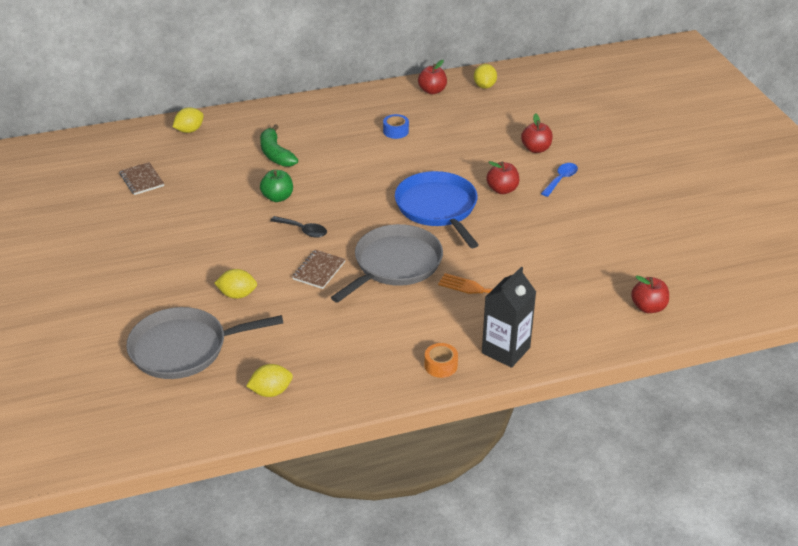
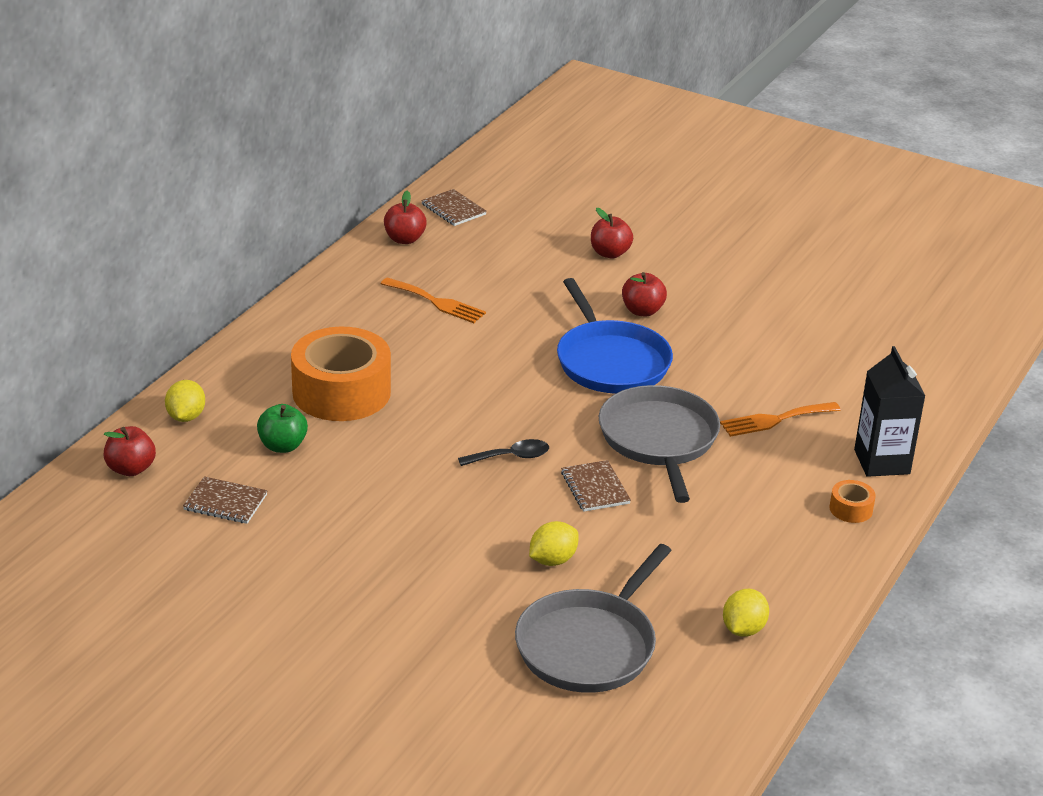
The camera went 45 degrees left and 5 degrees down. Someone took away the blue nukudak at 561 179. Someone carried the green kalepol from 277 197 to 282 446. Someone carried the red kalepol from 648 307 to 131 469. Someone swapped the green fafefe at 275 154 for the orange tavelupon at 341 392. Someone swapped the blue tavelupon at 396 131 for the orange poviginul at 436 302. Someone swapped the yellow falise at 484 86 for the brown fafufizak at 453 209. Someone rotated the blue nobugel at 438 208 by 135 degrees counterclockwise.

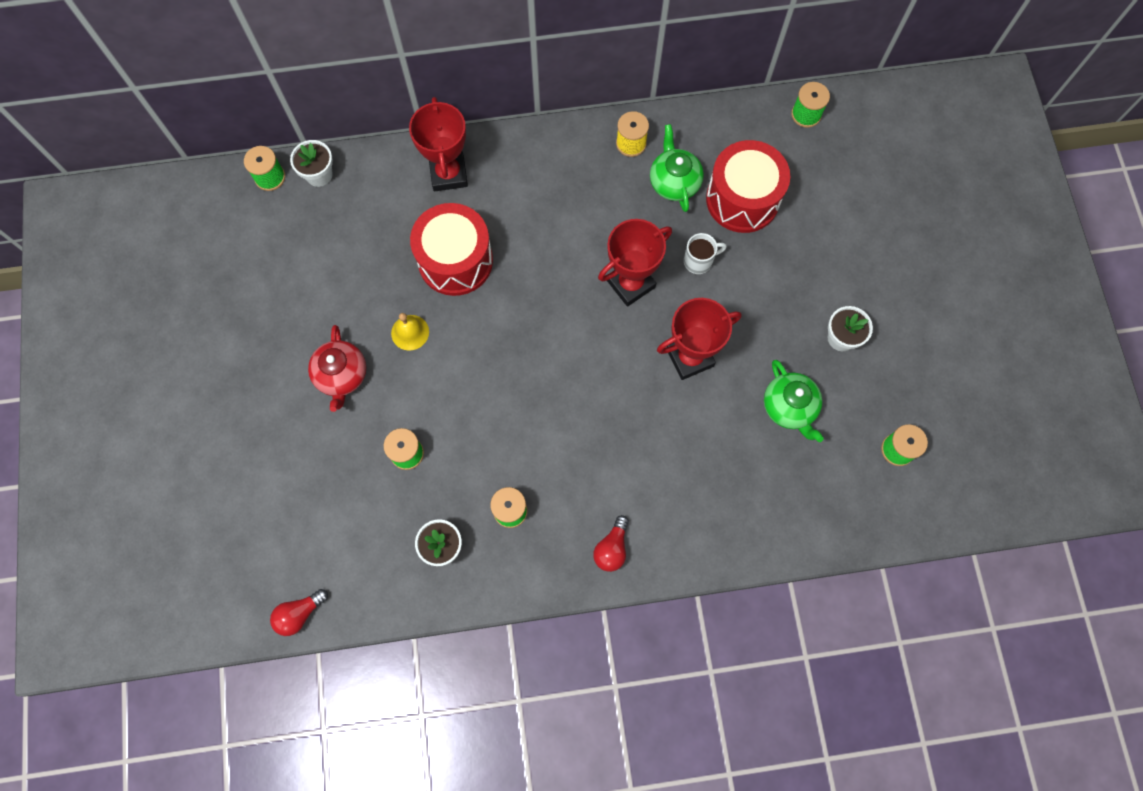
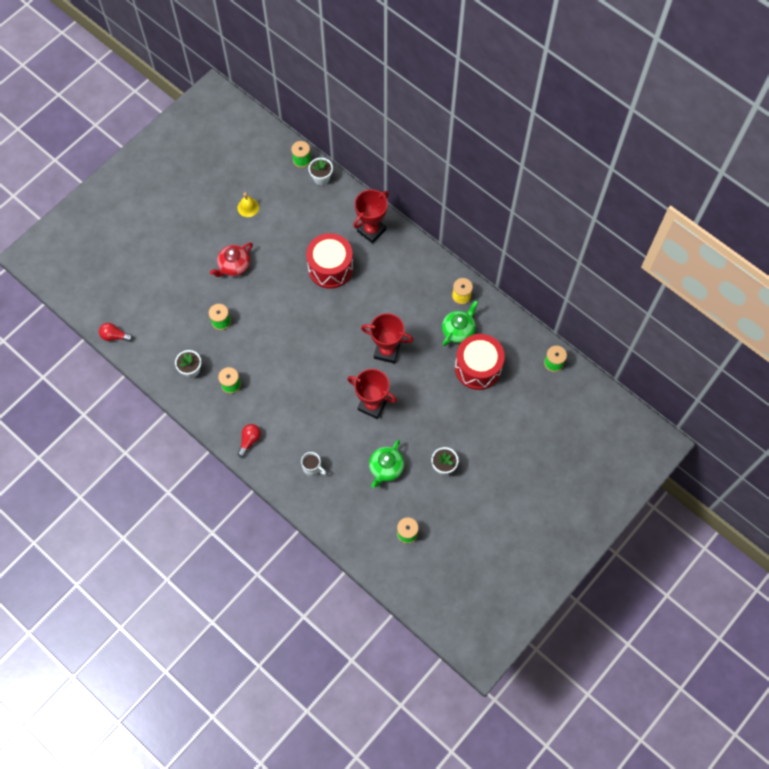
The camera went 50 degrees right and 5 degrees down. Someone carried the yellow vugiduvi from 410 332 to 248 207. Someone carried the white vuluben from 699 261 to 312 468. Someone rotated the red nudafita at 612 548 by 135 degrees clockwise.

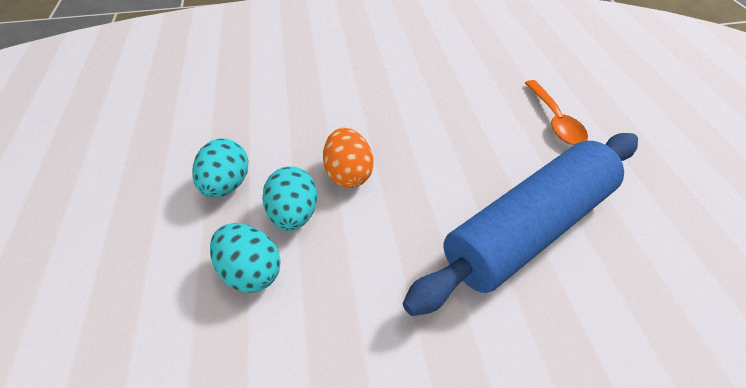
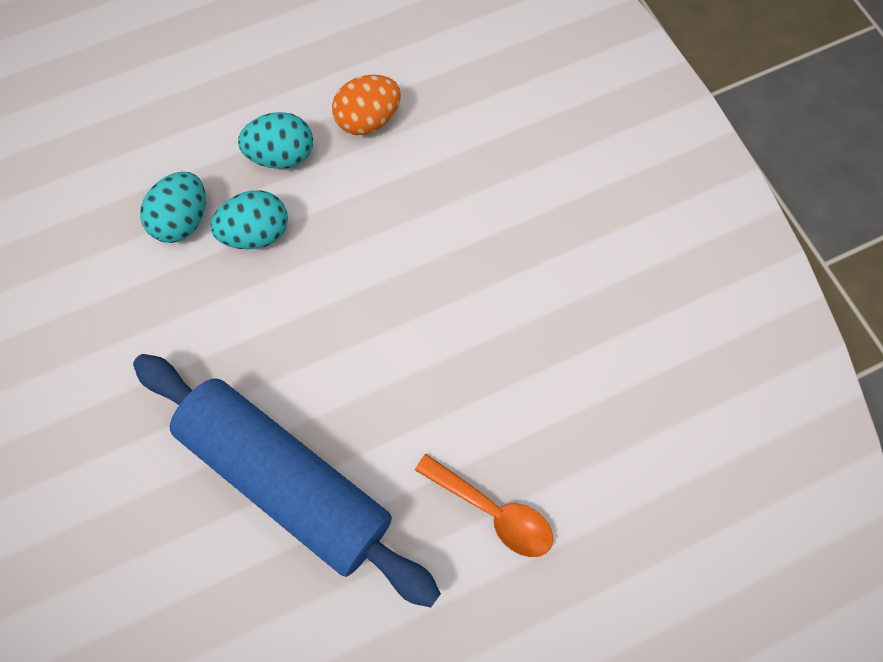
The camera went 75 degrees right and 20 degrees up. Someone carried the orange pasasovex from 348 174 to 368 120. Someone rotated the orange nukudak at 555 120 by 120 degrees counterclockwise.

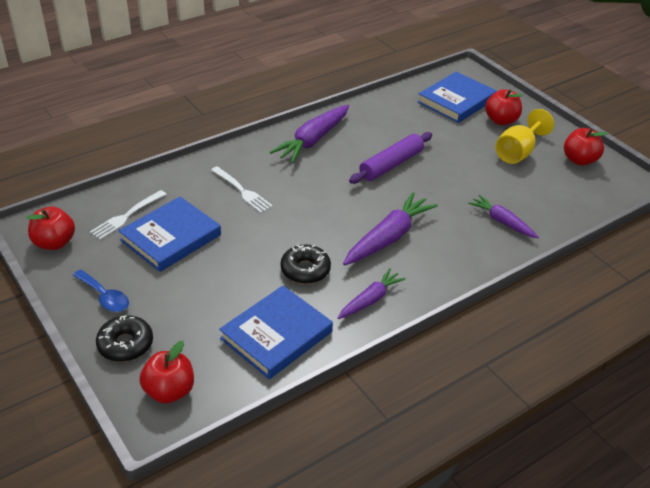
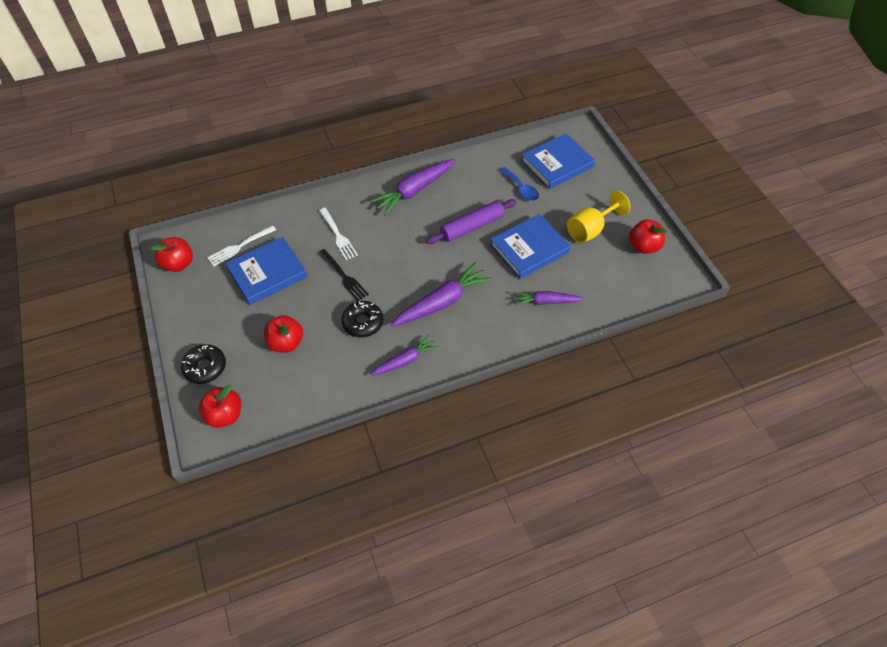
The camera went 15 degrees right and 15 degrees up. Someone put down the black poviginul at 344 276. Someone carried the blue nukudak from 104 297 to 521 188. Someone carried the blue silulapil from 276 335 to 529 249. Someone carried the red kalepol from 501 120 to 286 343. Someone rotated the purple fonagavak at 502 222 by 60 degrees counterclockwise.

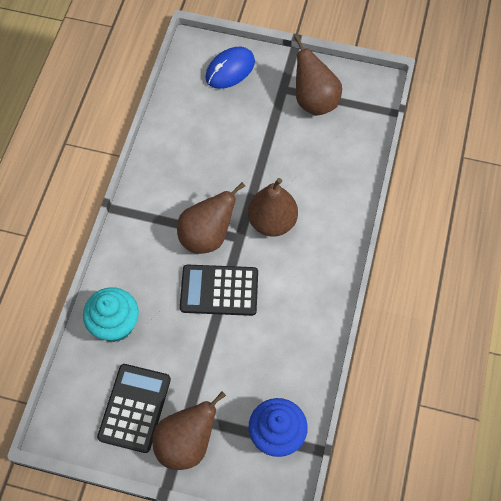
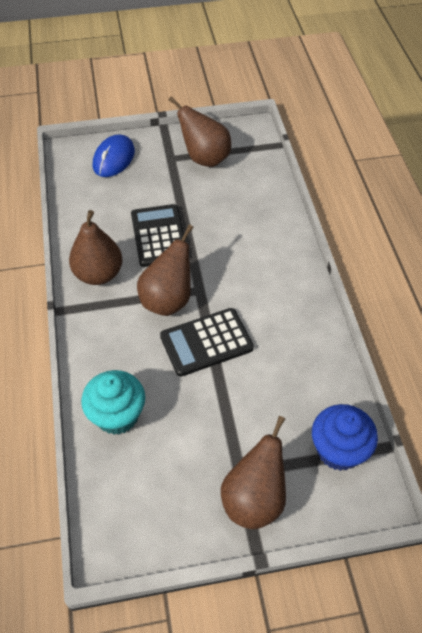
The camera went 25 degrees left and 10 degrees down. Someone carried the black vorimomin from 134 408 to 159 236. Someone carried the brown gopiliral from 272 222 to 98 274.

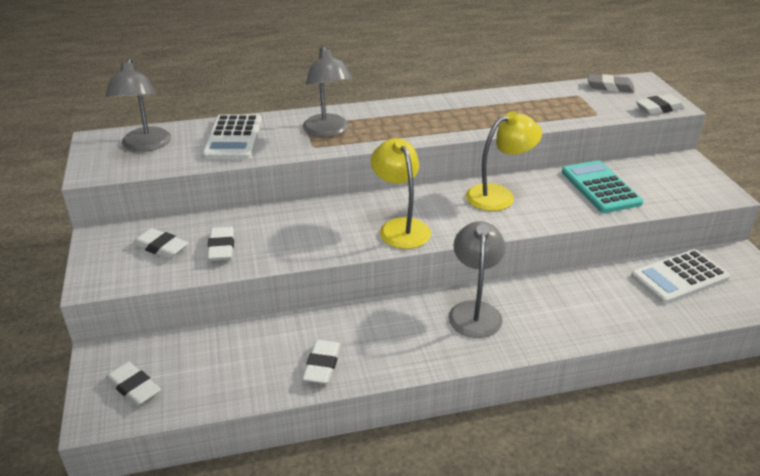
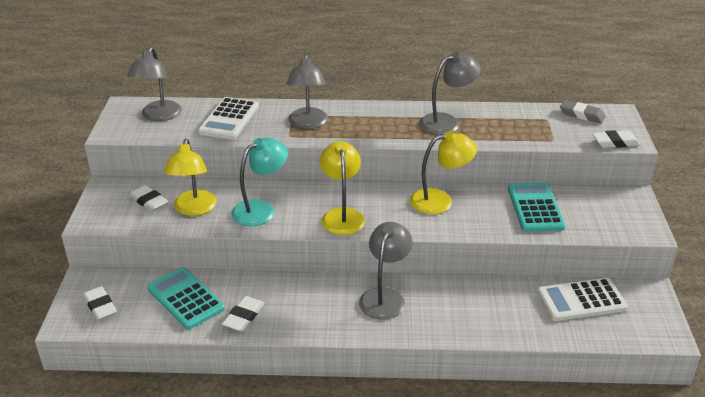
The camera went 15 degrees right and 0 degrees up. Someone put down the turquoise vorimomin at 185 298. Someone put down the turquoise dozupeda at 261 209. Someone put down the grey dozupeda at 447 122. Someone swapped the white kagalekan at 221 248 for the yellow dozupeda at 194 209.

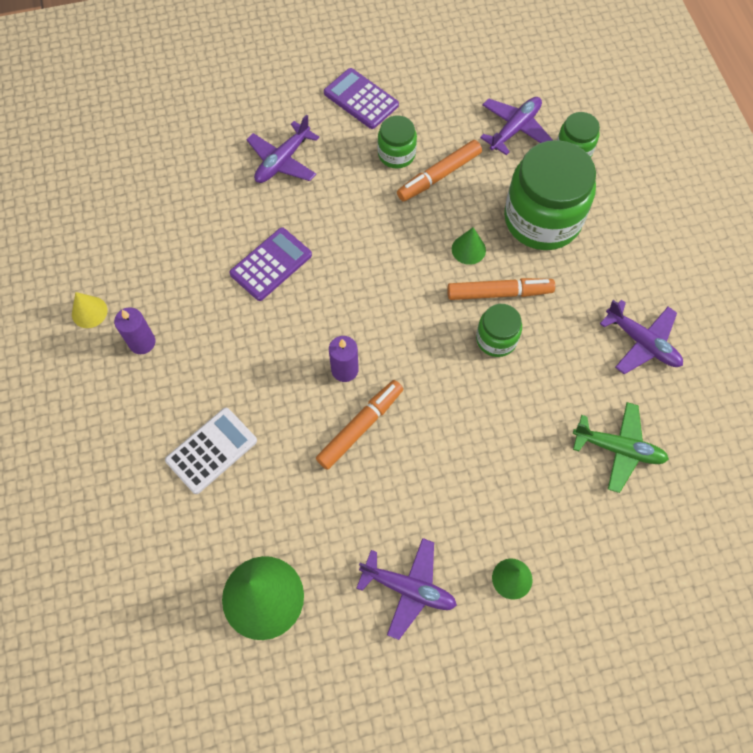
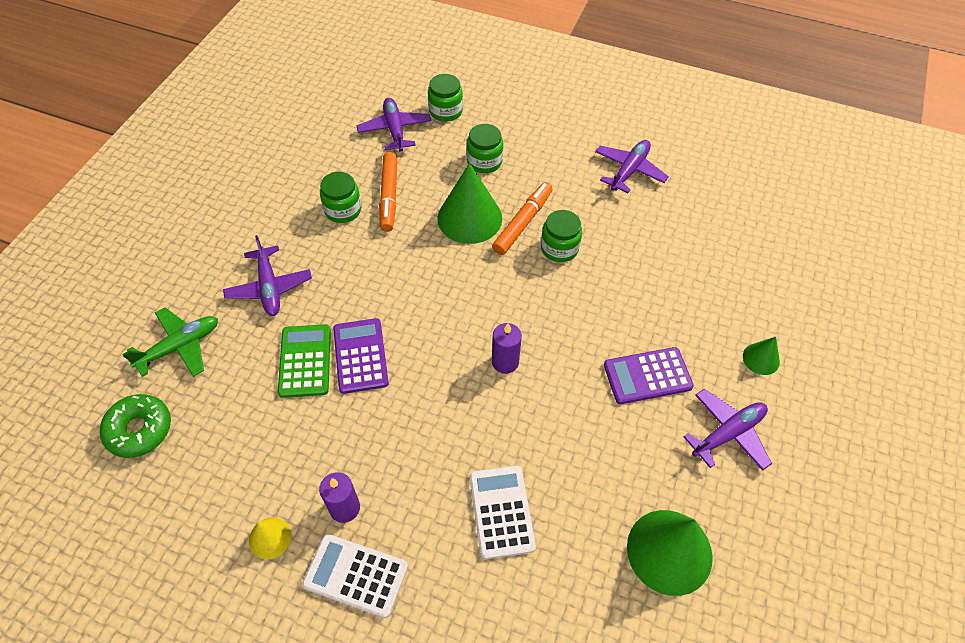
The camera went 55 degrees left and 10 degrees down. Someone took away the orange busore at 360 427. Someone put down the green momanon at 139 430. Someone put down the green vorimomin at 305 361. Someone put down the white vorimomin at 356 575. Someone carried the purple vorimomin from 361 99 to 647 376. Someone carried the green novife from 618 449 to 180 346. Someone rotated the purple novife at 642 342 by 45 degrees counterclockwise. Someone scaled the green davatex at 468 249 by 2.01. Someone scaled the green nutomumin at 542 219 by 0.50.

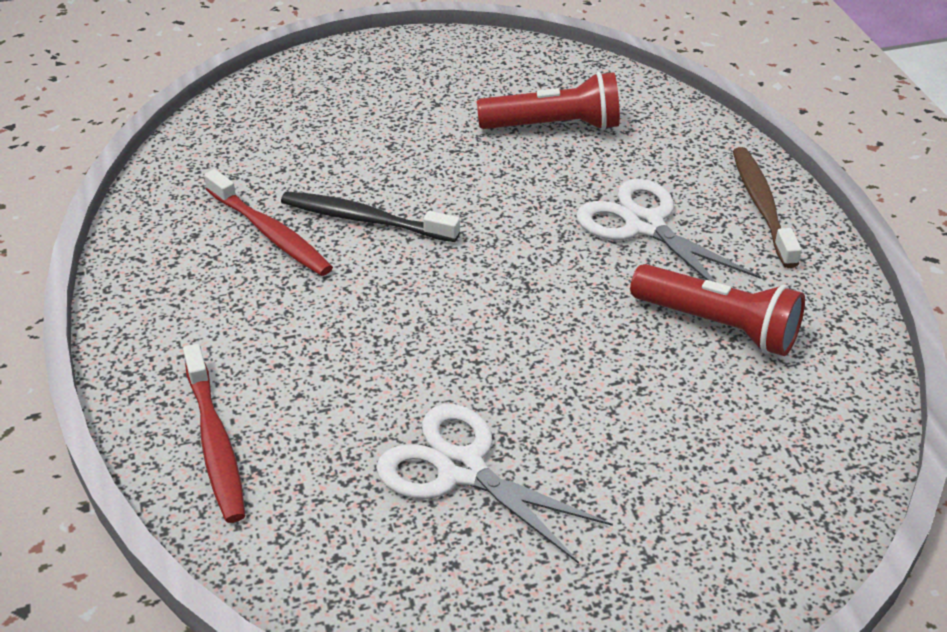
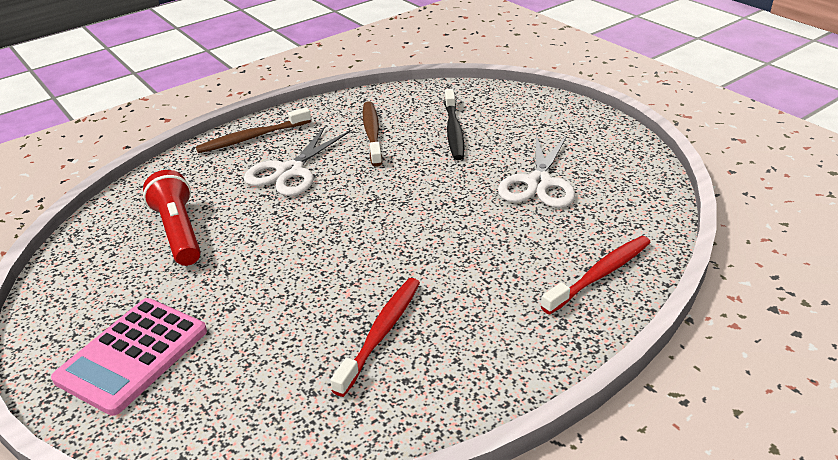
The camera went 110 degrees left and 5 degrees down. Someone put down the pink vorimomin at 132 355. Someone carried the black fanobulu from 364 219 to 453 131. Someone swapped the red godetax at 718 326 for the brown fanobulu at 372 133.

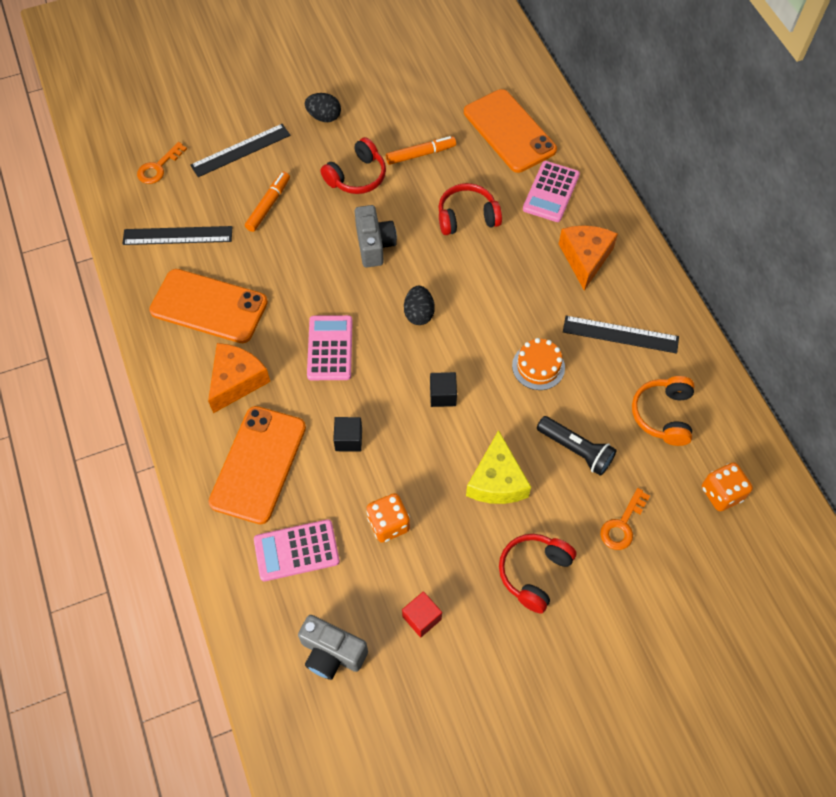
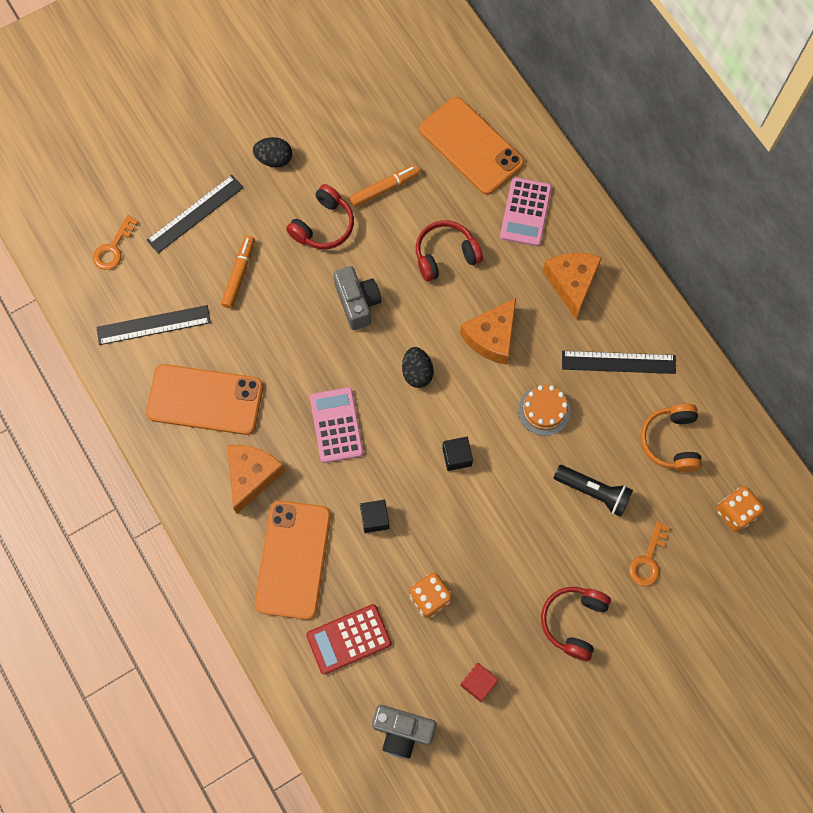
The camera went 10 degrees left and 10 degrees up. Someone took away the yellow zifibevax at 497 481. Someone put down the orange zifibevax at 492 337. Someone repainted the pink vorimomin at 296 550, which became the red vorimomin at 349 639.

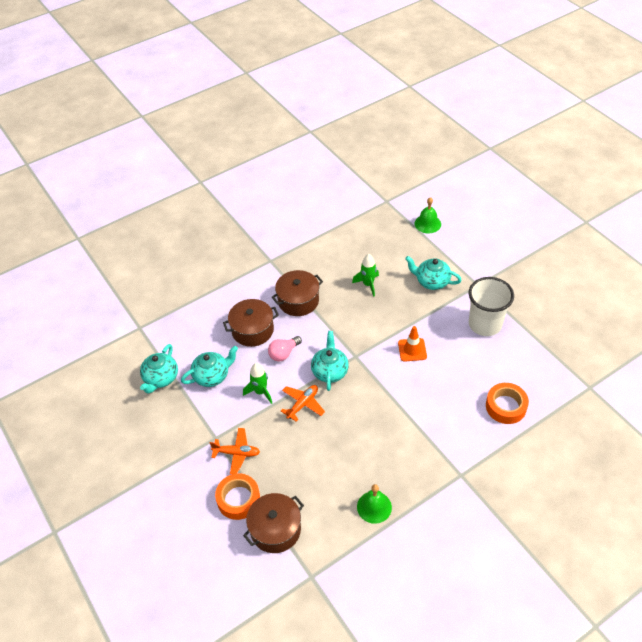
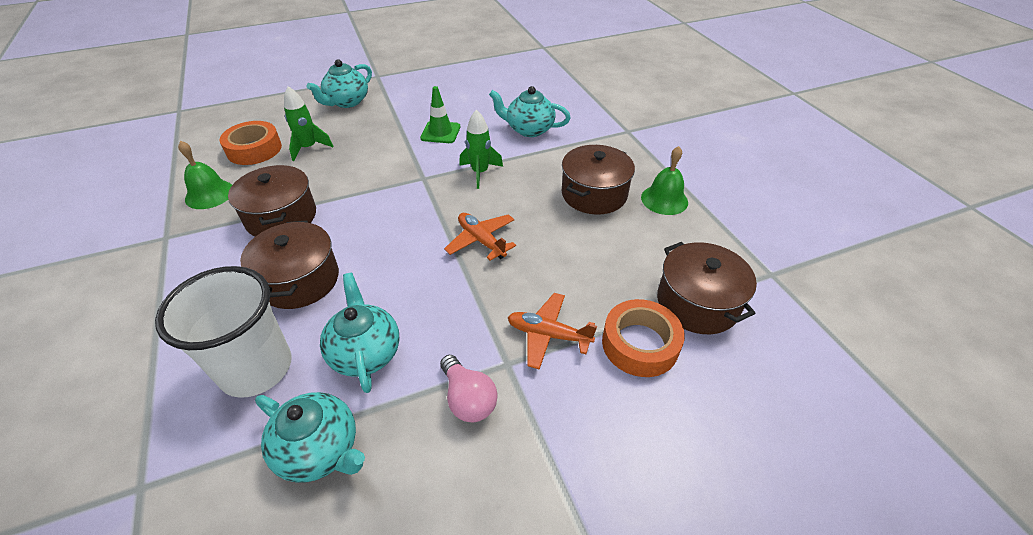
The camera went 80 degrees left and 5 degrees down. Someone put down the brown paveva at 594 194. Someone carried the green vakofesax from 260 392 to 480 173. Someone carried the pink nudafita from 284 353 to 468 399. Someone carried the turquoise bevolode from 330 371 to 529 129. Someone carried the green vugiduvi from 427 223 to 209 194. Someone carried the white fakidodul from 485 324 to 256 368. Someone carried the orange tavelupon from 506 406 to 254 149. Someone repainted the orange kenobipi at 412 350, which became the green kenobipi at 440 132. Someone rotated the orange novife at 237 453 by 90 degrees counterclockwise.

